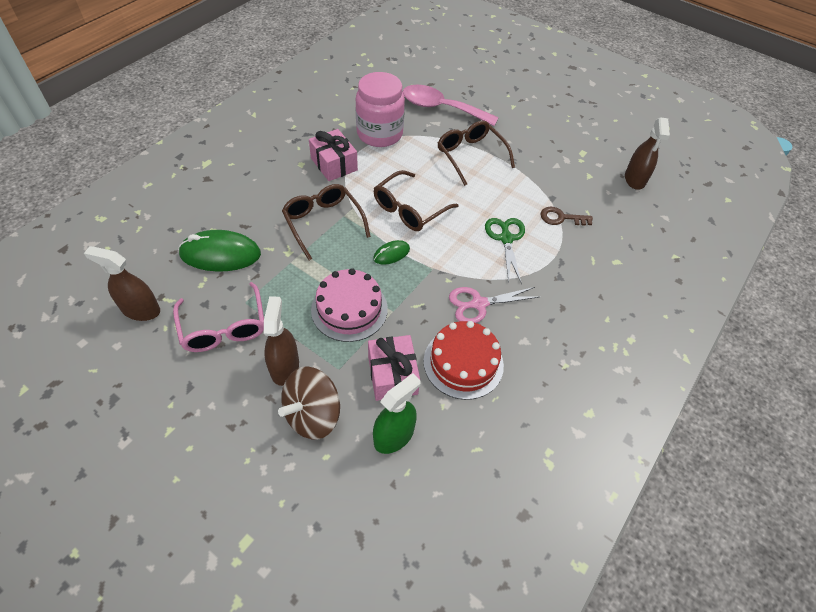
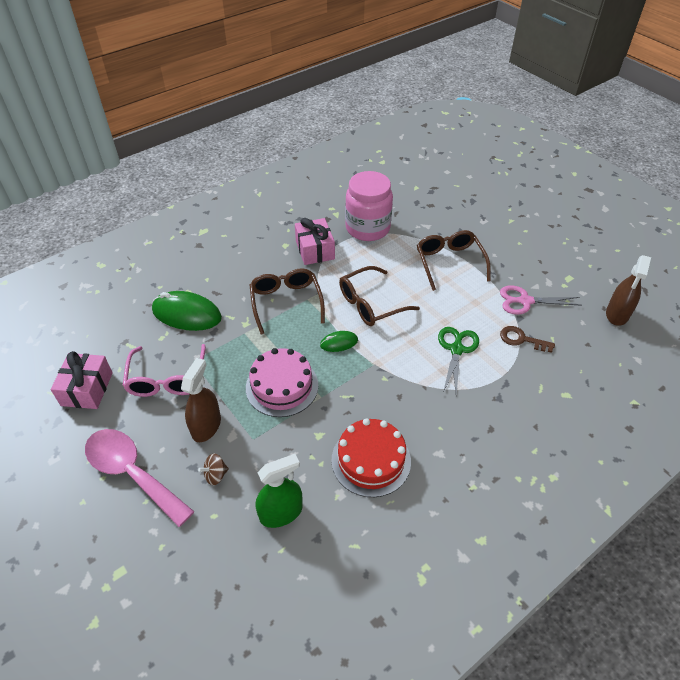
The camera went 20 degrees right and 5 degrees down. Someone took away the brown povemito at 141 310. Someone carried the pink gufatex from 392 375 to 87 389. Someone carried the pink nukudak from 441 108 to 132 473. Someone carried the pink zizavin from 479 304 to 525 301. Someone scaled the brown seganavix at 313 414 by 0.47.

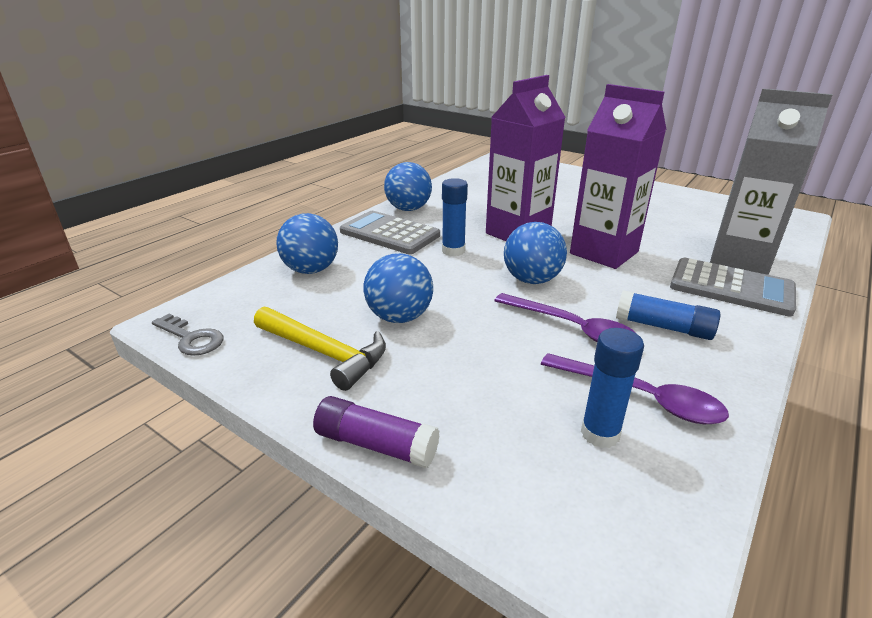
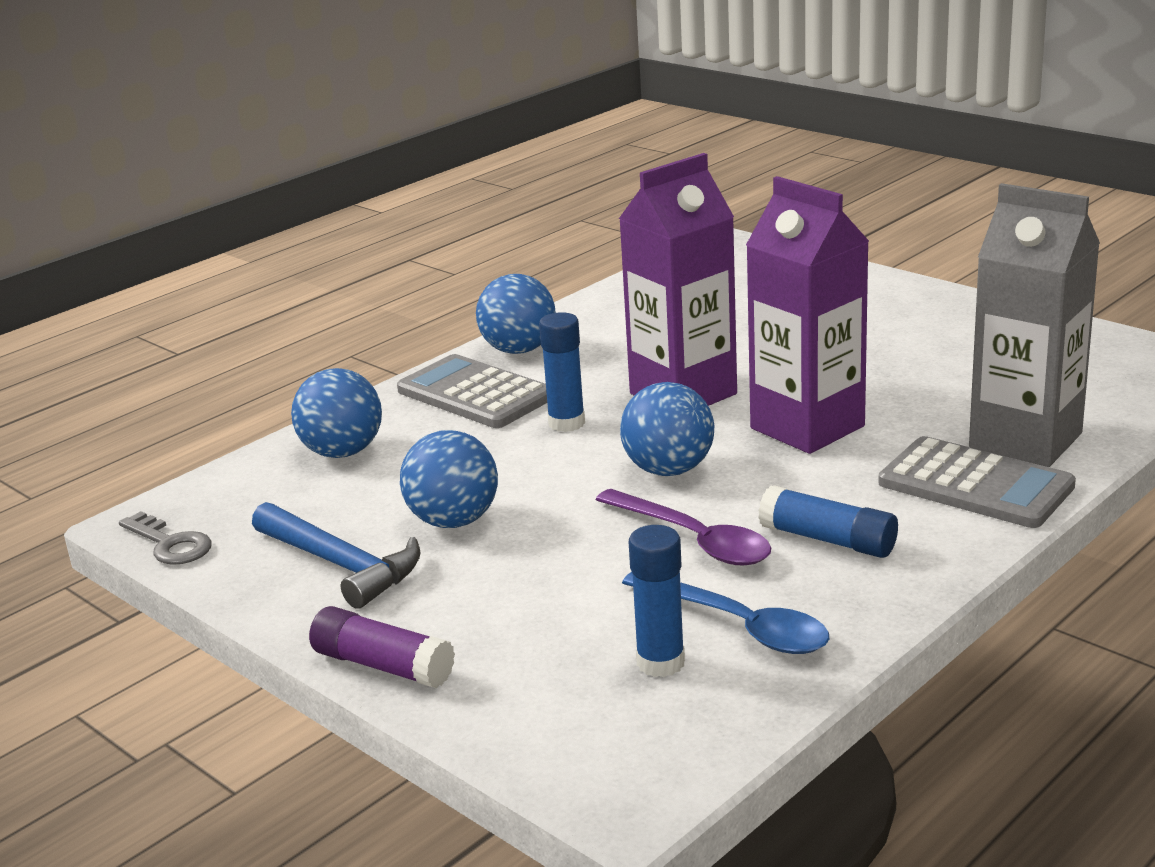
The camera went 10 degrees right and 5 degrees down. Someone repainted the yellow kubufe at 324 353, which became the blue kubufe at 341 565. Someone repainted the purple nukudak at 640 397, which became the blue nukudak at 738 625.

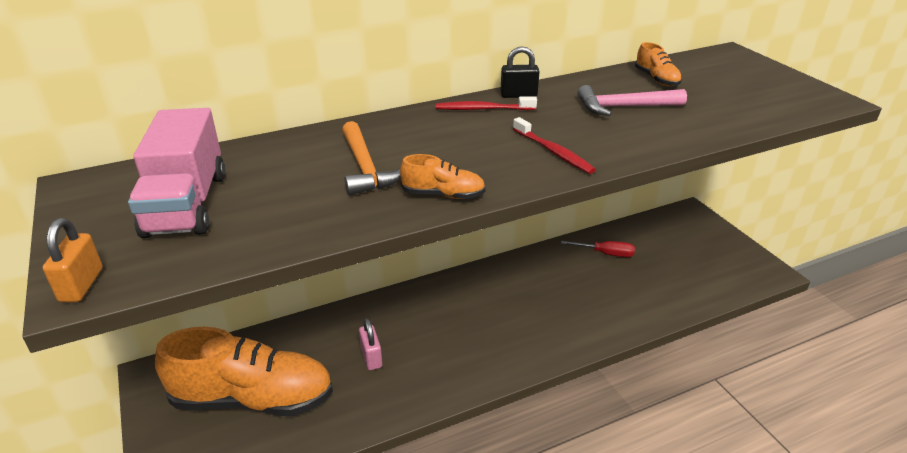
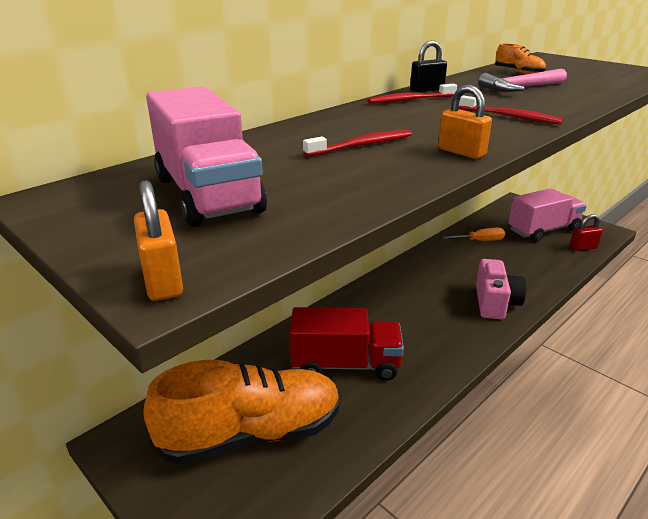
The camera went 20 degrees left and 5 degrees down. Someone put down the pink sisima at 495 303. Someone put down the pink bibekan at 543 230. Someone put down the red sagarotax at 583 247. Someone swapped the orange kubufe at 365 168 for the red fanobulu at 361 145. Someone swapped the pink sagarotax at 371 357 for the red bibekan at 345 364. Someone swapped the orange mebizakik at 443 195 for the orange sagarotax at 461 152. Someone repainted the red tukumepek at 606 254, which became the orange tukumepek at 480 241.

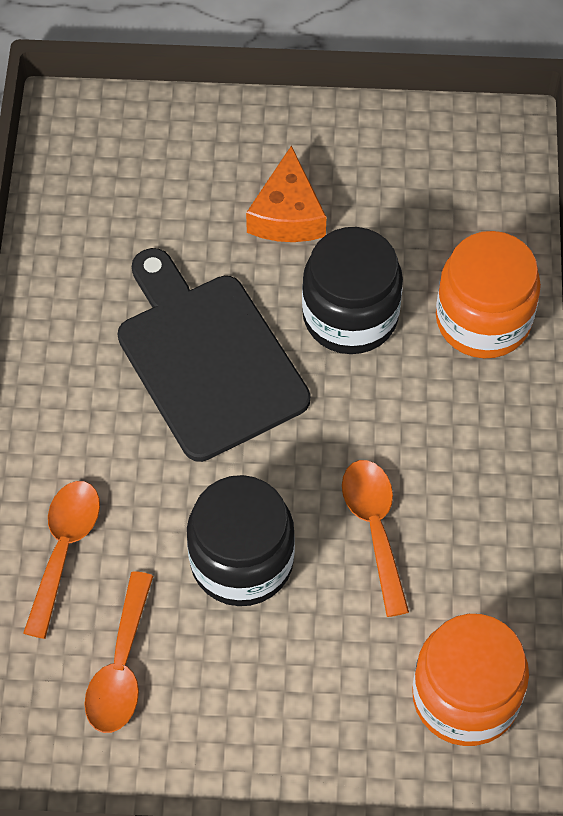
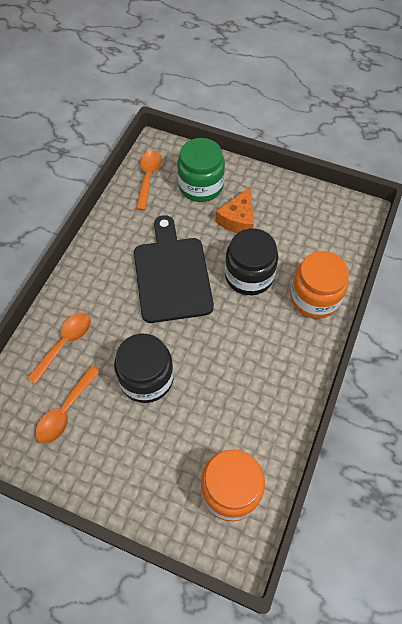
The camera went 20 degrees right and 0 degrees up. Someone put down the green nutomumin at 201 186. Someone carried the orange nukudak from 374 528 to 148 177.

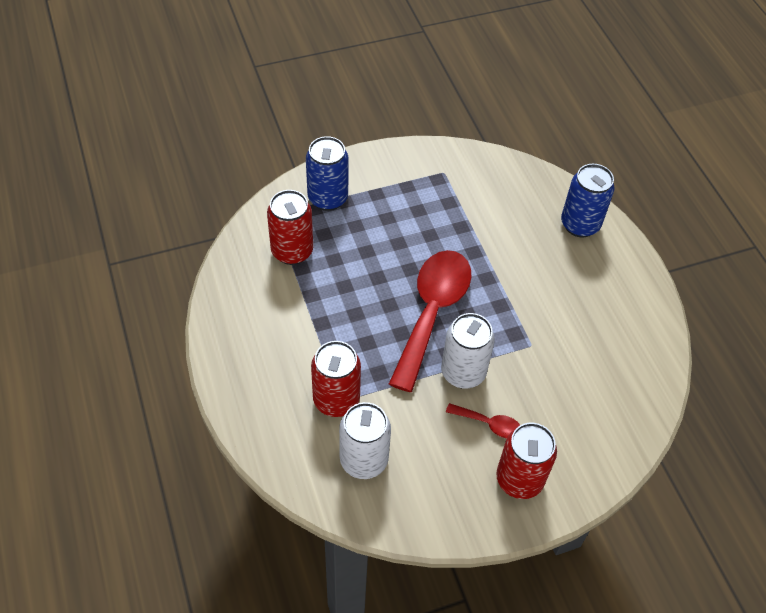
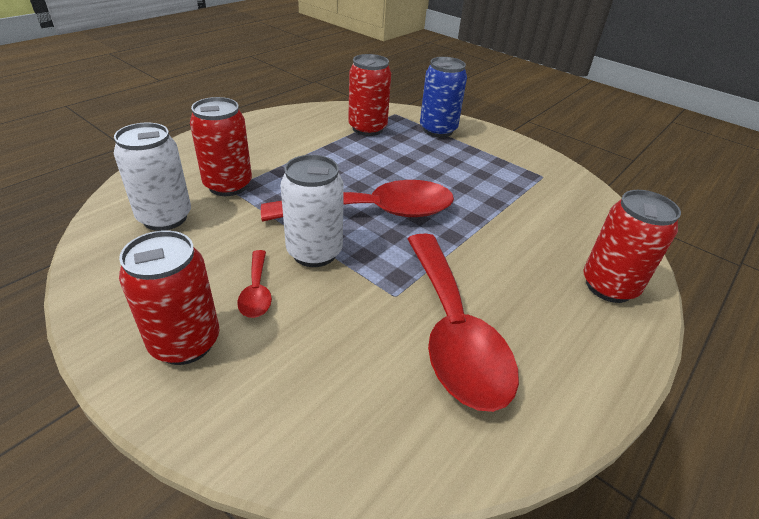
The camera went 60 degrees right and 15 degrees down. Someone put down the red nukudak at 453 332. Someone repainted the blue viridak at 580 224, which became the red viridak at 609 286.

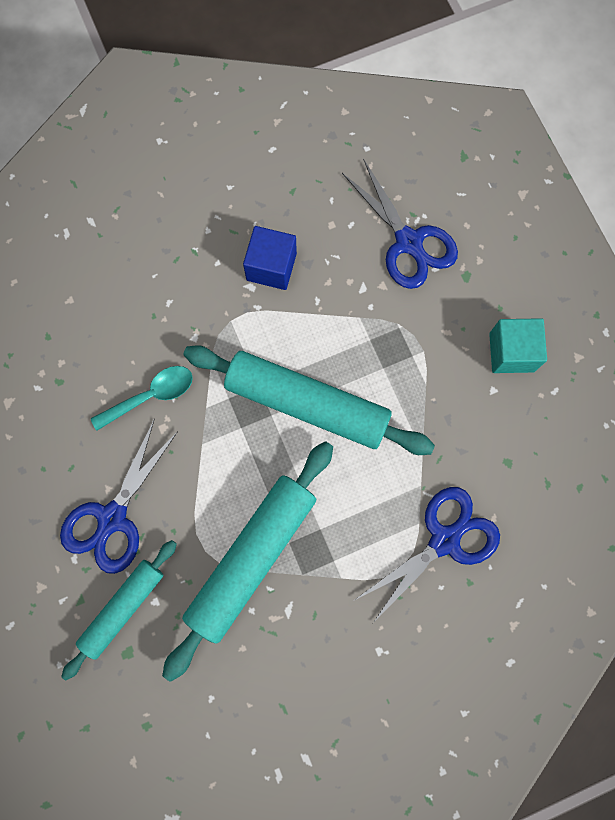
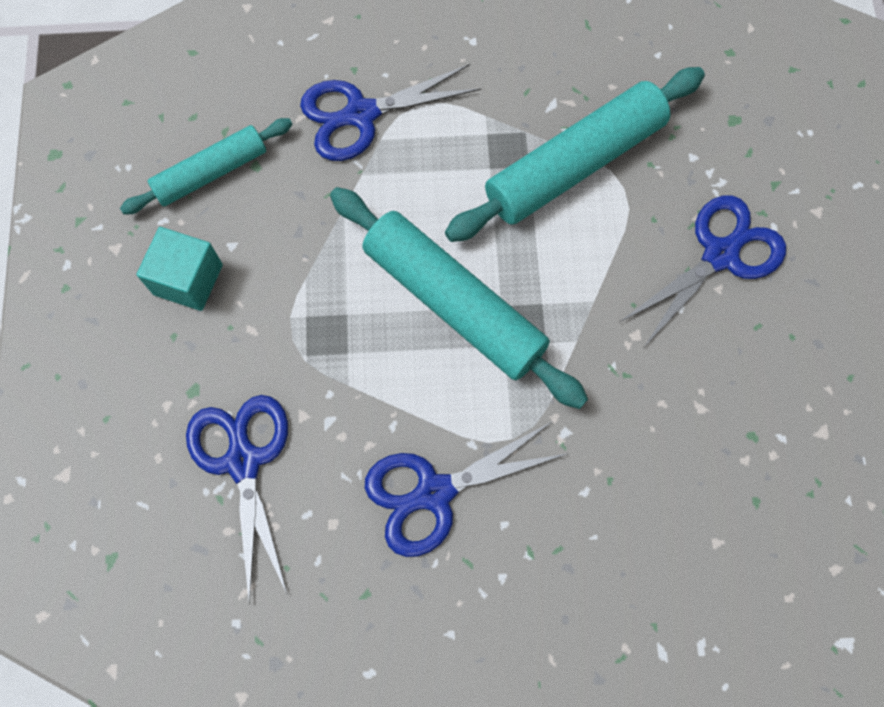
The camera went 160 degrees left and 5 degrees down. Someone took away the turquoise nukudak at 151 396. Someone carried the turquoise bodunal from 123 608 to 211 172. Someone swapped the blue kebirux at 271 267 for the blue zizavin at 434 492.

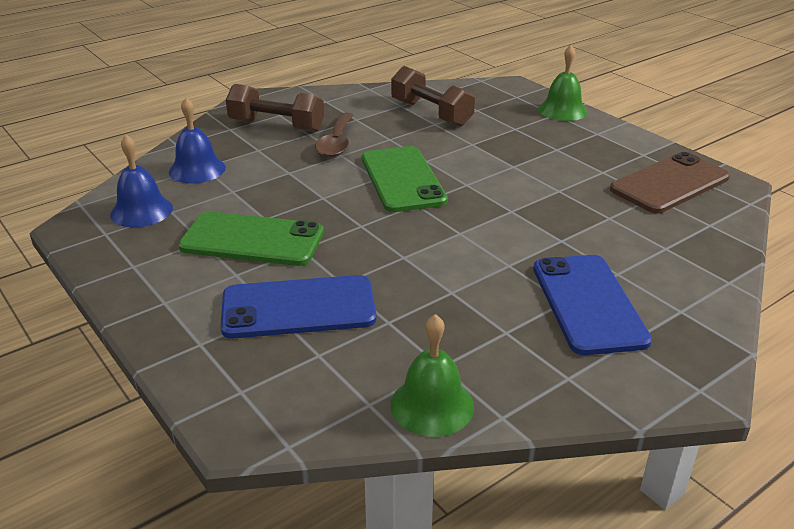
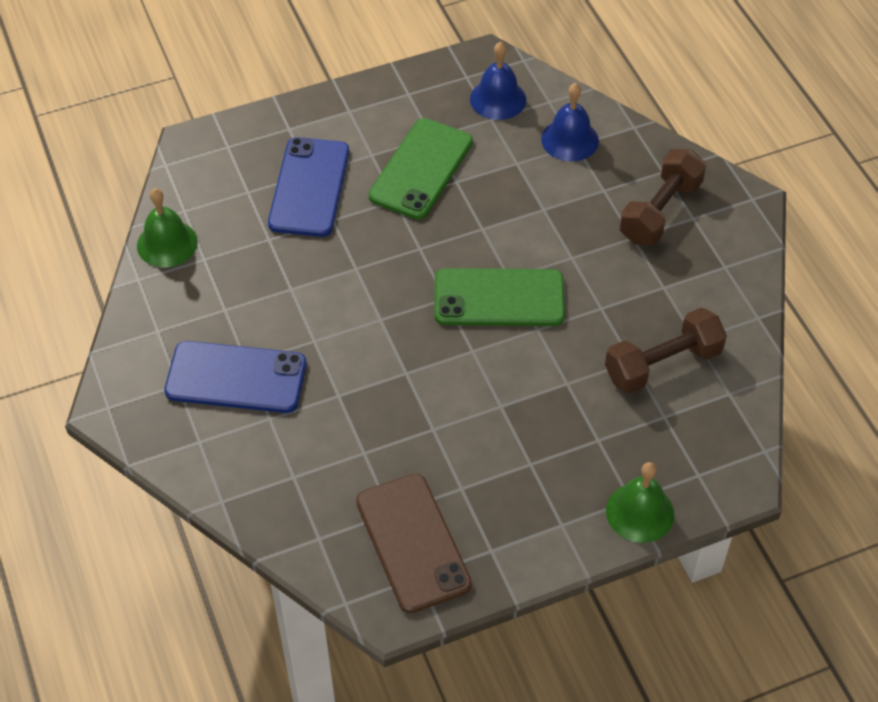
The camera went 105 degrees right and 20 degrees up. Someone took away the brown nukudak at 336 143.

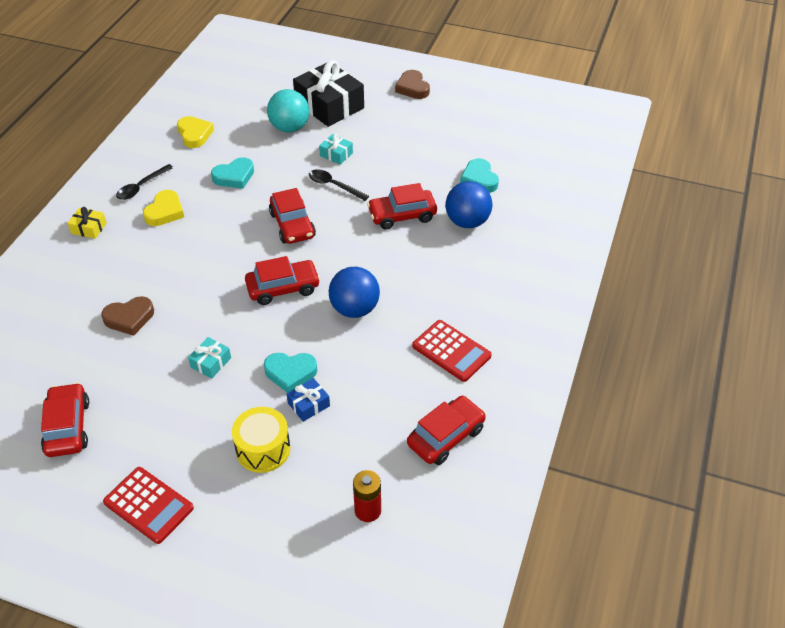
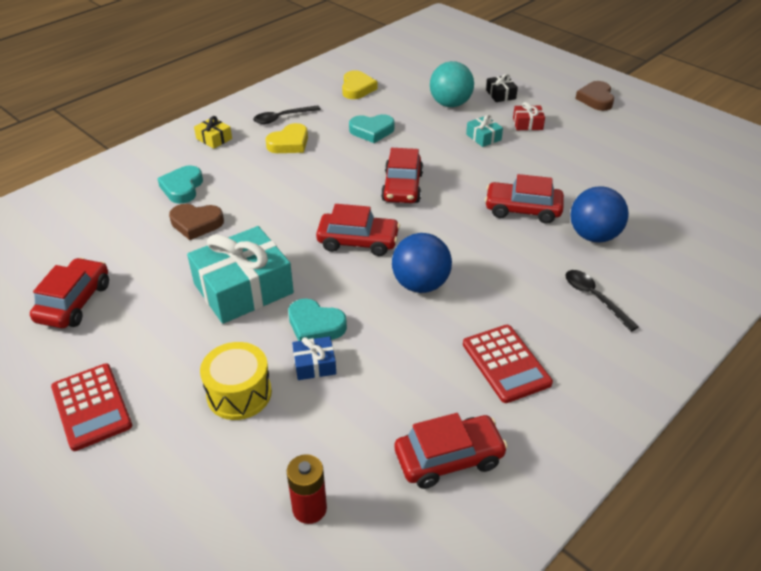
The camera went 25 degrees right and 5 degrees down. Someone put down the red gufatex at 527 124. Someone carried the black nukudak from 334 186 to 594 298. Someone carried the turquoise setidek from 479 179 to 182 188. Someone scaled the turquoise gufatex at 211 362 by 2.24. Someone scaled the black gufatex at 329 105 by 0.45.

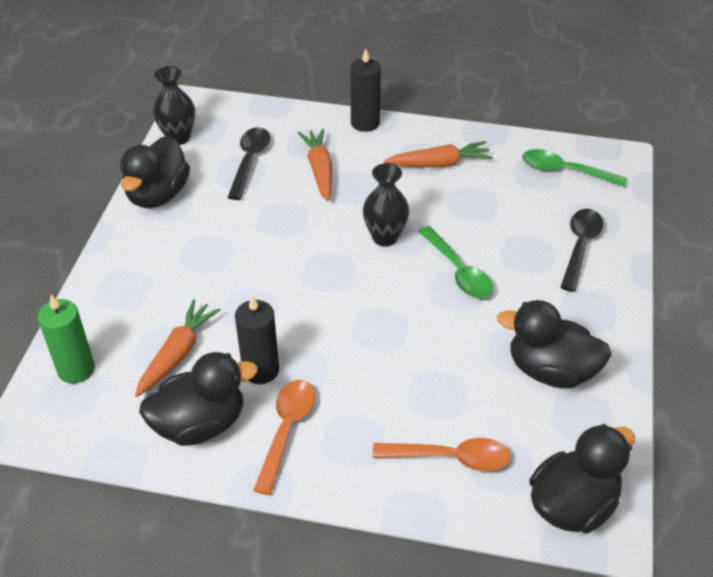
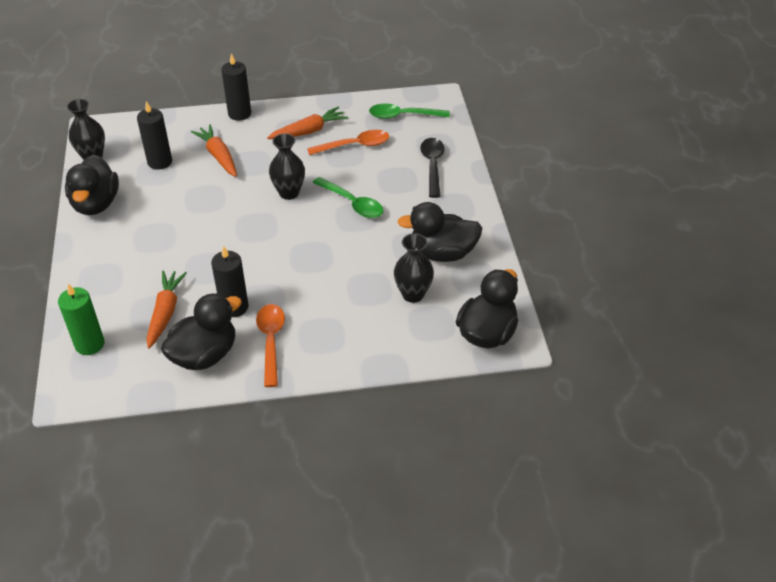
The camera went 20 degrees left and 0 degrees up. Someone put down the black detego at 413 294. Someone carried the orange nukudak from 451 458 to 355 145. Someone swapped the black nukudak at 249 161 for the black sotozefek at 160 162.

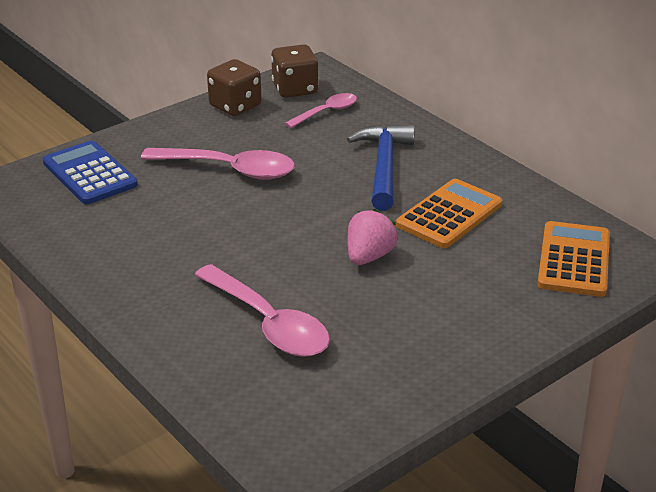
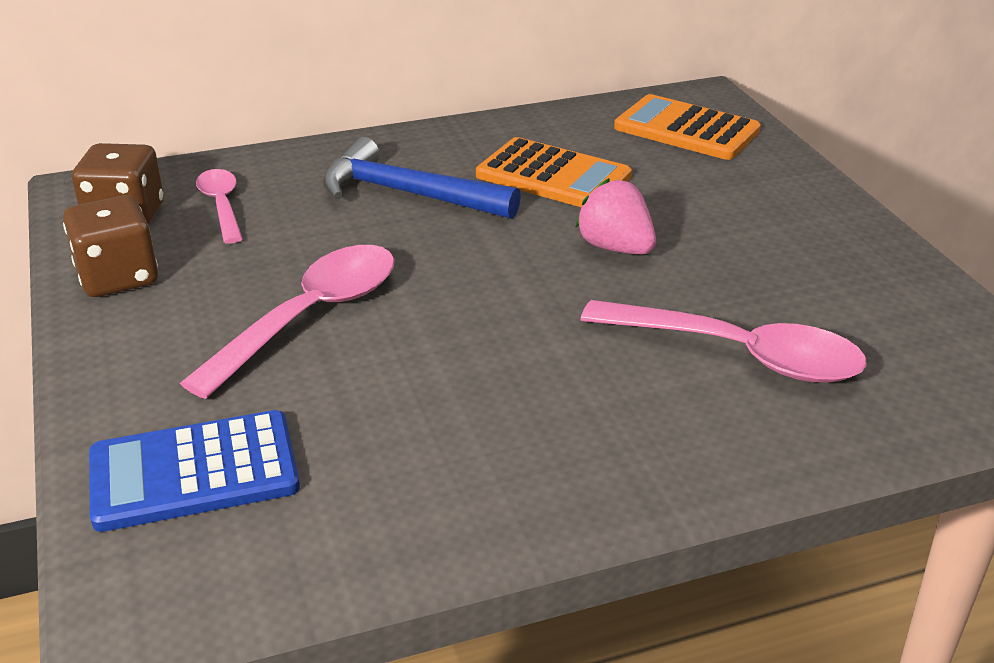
The camera went 70 degrees left and 0 degrees up. Someone rotated the pink nukudak at 268 323 by 45 degrees clockwise. Someone rotated the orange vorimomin at 449 215 by 150 degrees clockwise.

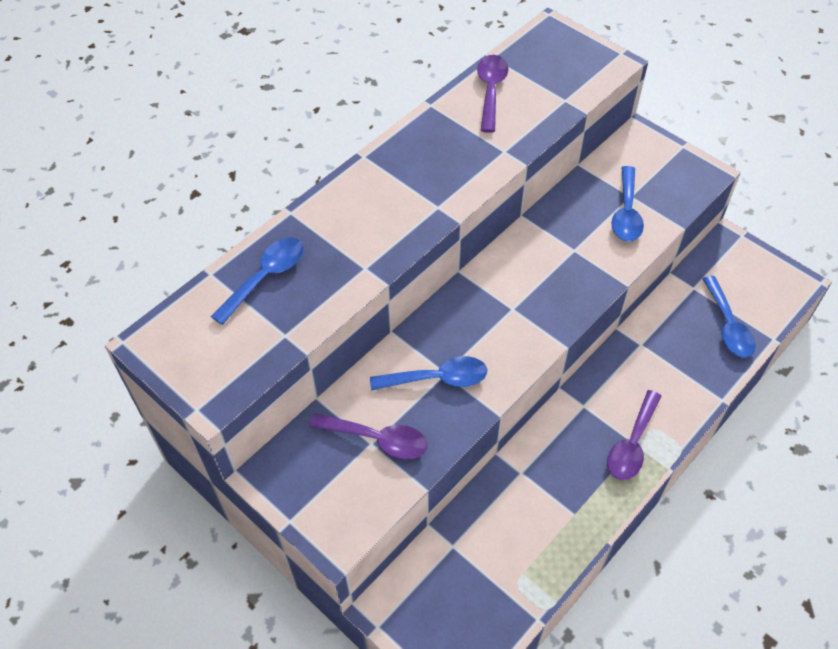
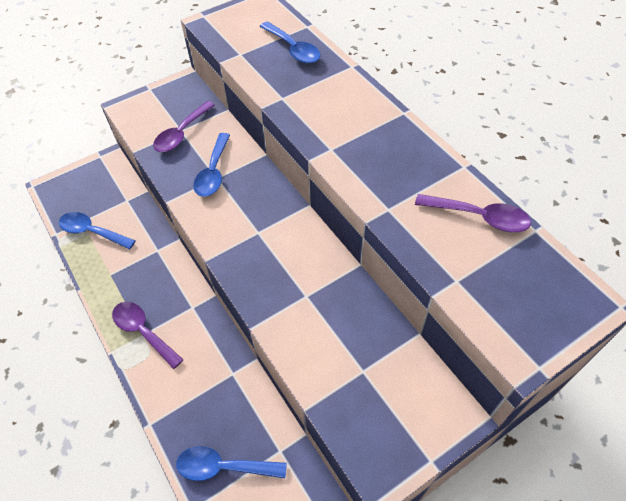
The camera went 105 degrees right and 0 degrees up. Someone carried the blue nukudak from 626 213 to 92 232.

